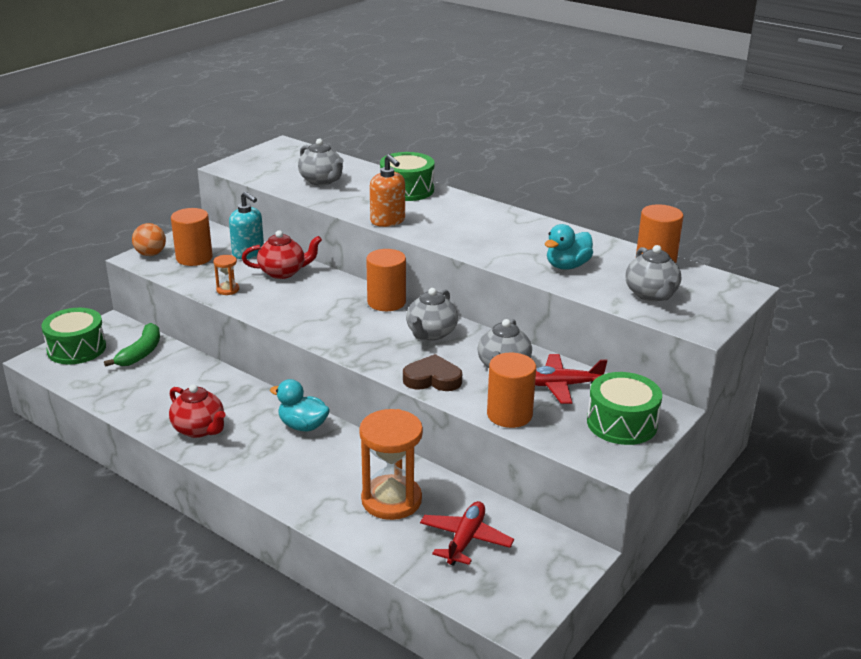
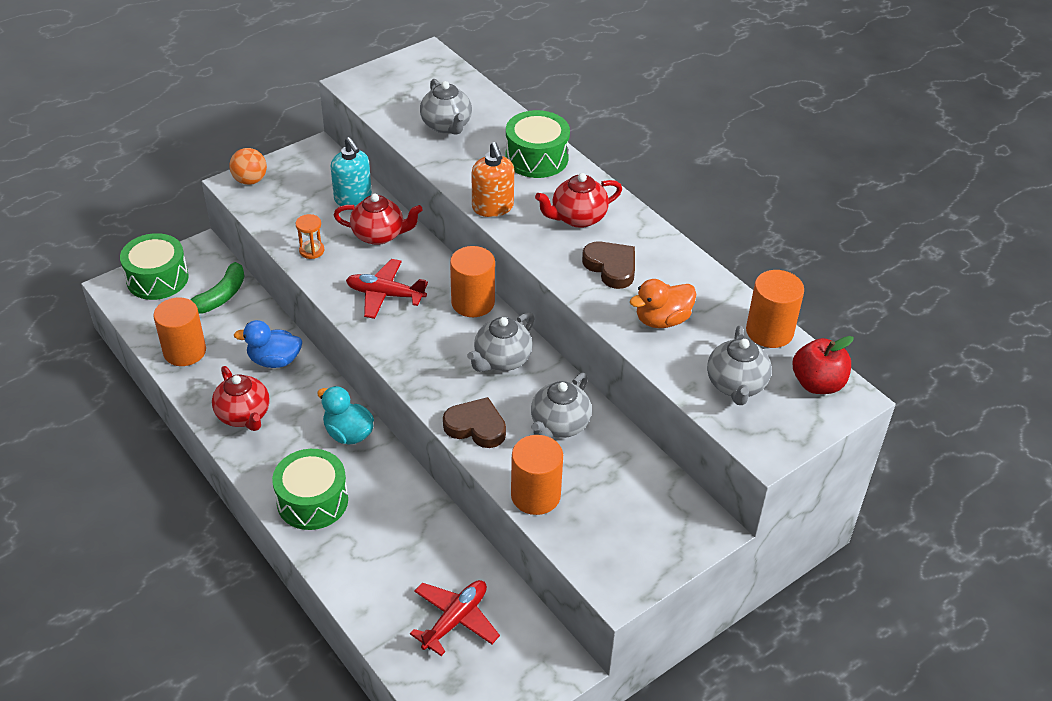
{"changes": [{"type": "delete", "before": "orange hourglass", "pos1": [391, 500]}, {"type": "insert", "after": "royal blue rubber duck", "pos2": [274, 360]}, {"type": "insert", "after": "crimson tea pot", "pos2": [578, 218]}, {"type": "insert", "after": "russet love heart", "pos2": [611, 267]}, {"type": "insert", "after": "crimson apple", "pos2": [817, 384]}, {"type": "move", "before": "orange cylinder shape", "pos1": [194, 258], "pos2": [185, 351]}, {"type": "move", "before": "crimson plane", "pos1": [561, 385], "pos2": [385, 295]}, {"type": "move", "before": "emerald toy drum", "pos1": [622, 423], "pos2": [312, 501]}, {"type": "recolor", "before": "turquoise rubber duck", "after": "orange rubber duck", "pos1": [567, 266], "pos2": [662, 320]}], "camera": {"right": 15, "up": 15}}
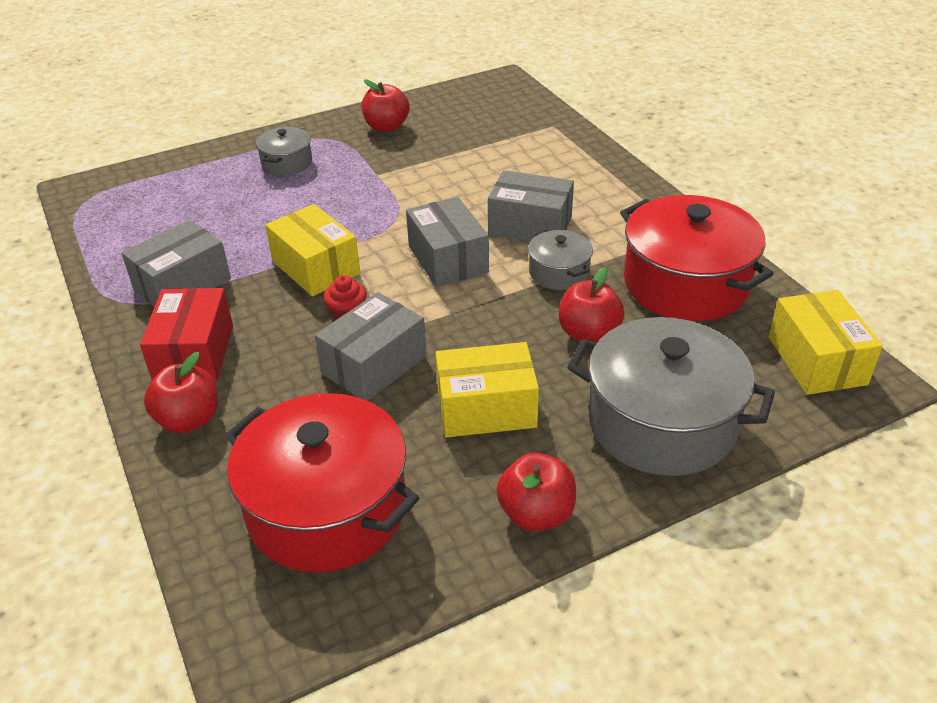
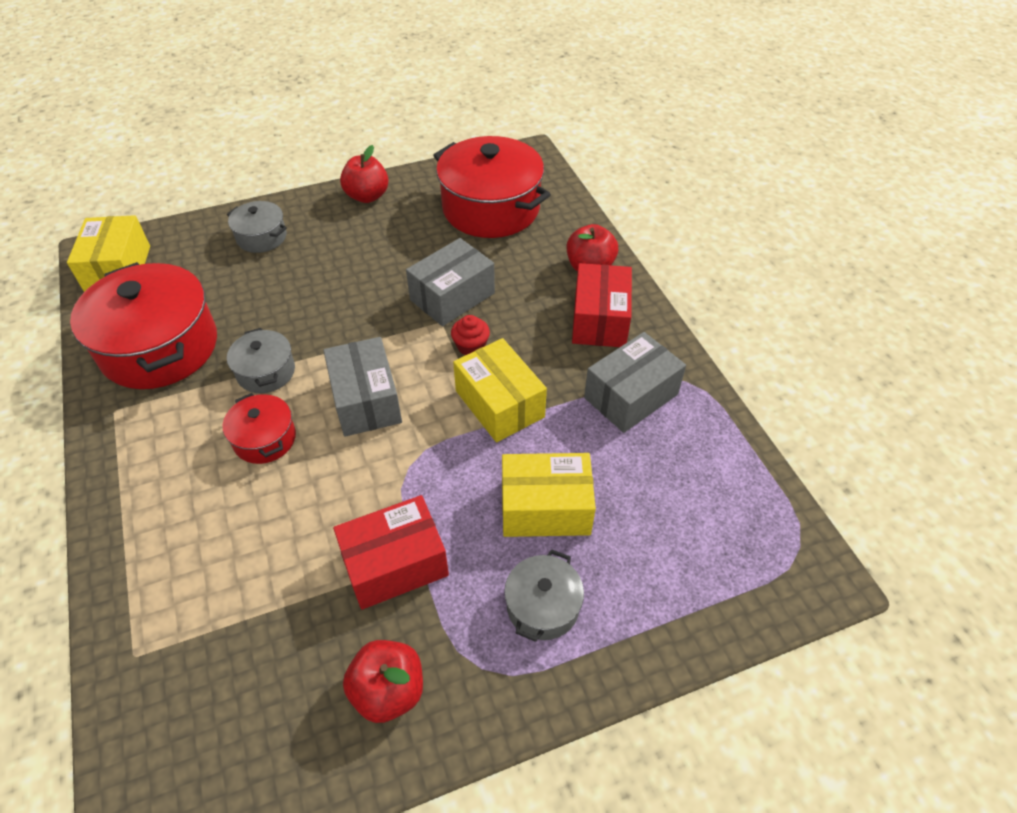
{"changes": [{"type": "delete", "before": "crimson apple", "pos1": [588, 333]}, {"type": "insert", "after": "crimson parcel", "pos2": [395, 564]}, {"type": "move", "before": "bright yellow parcel", "pos1": [486, 408], "pos2": [545, 508]}, {"type": "replace", "before": "ash-grey parcel", "after": "crimson pot", "pos1": [530, 226], "pos2": [265, 439]}, {"type": "resize", "before": "ash-grey pot", "pos1": [662, 423], "pos2": [261, 237], "scale": 0.49}], "camera": {"right": -175, "up": 10}}
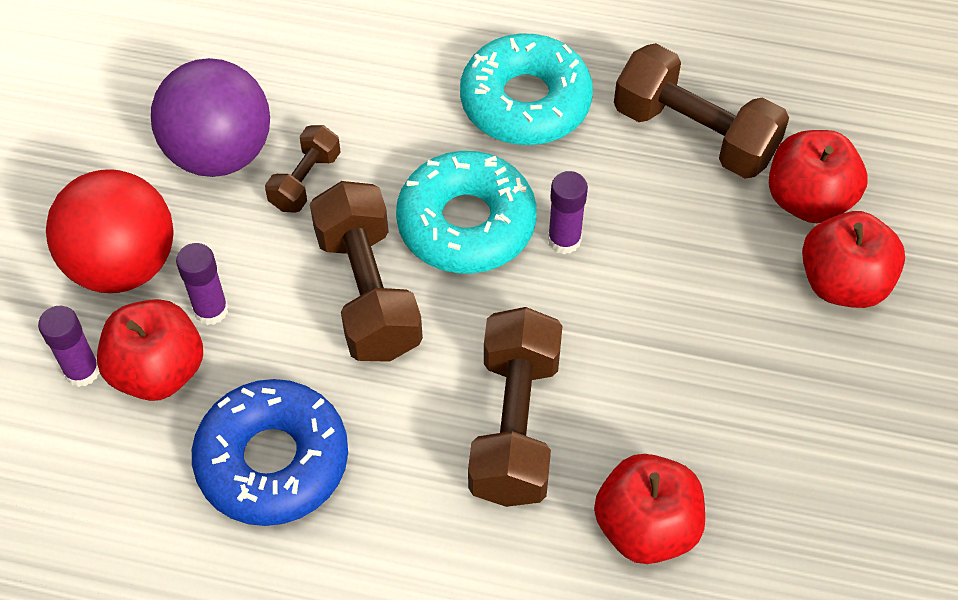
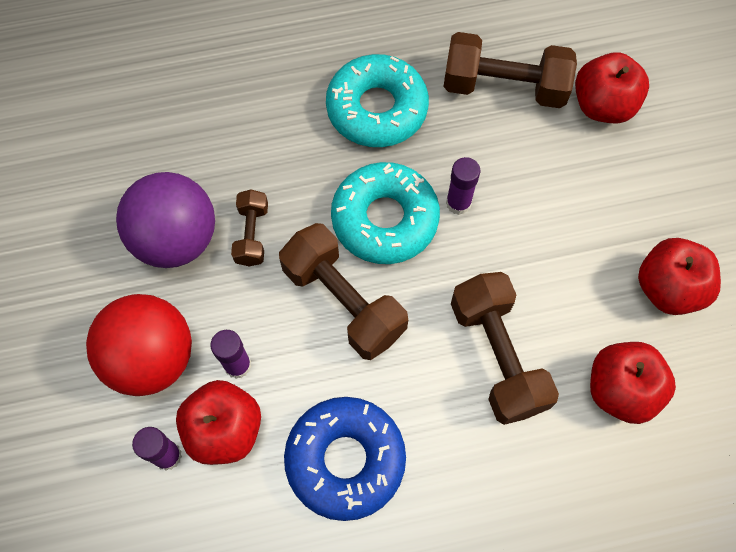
{"changes": [{"type": "move", "before": "crimson apple", "pos1": [843, 283], "pos2": [668, 288]}], "camera": {"right": -25, "up": 10}}
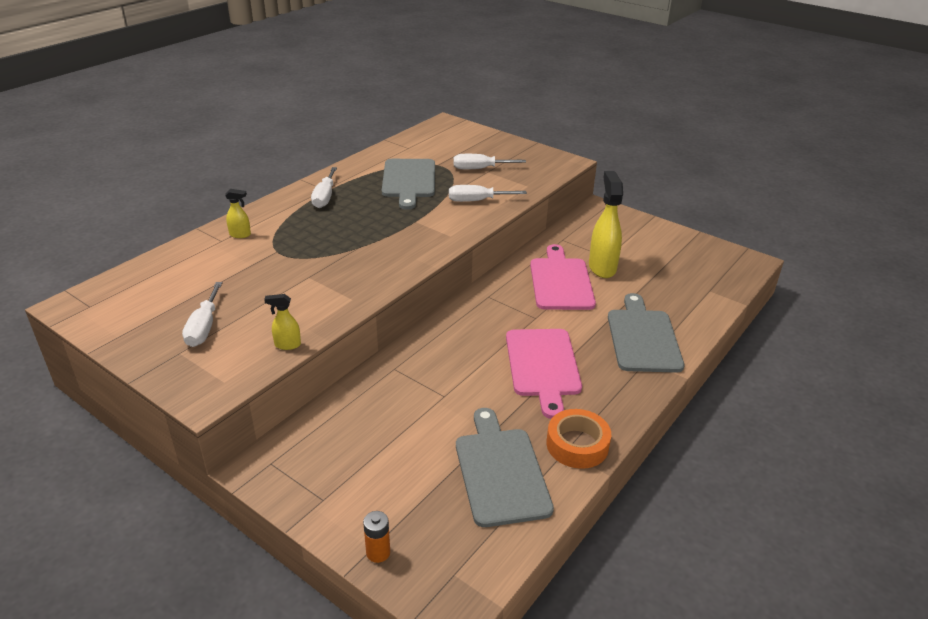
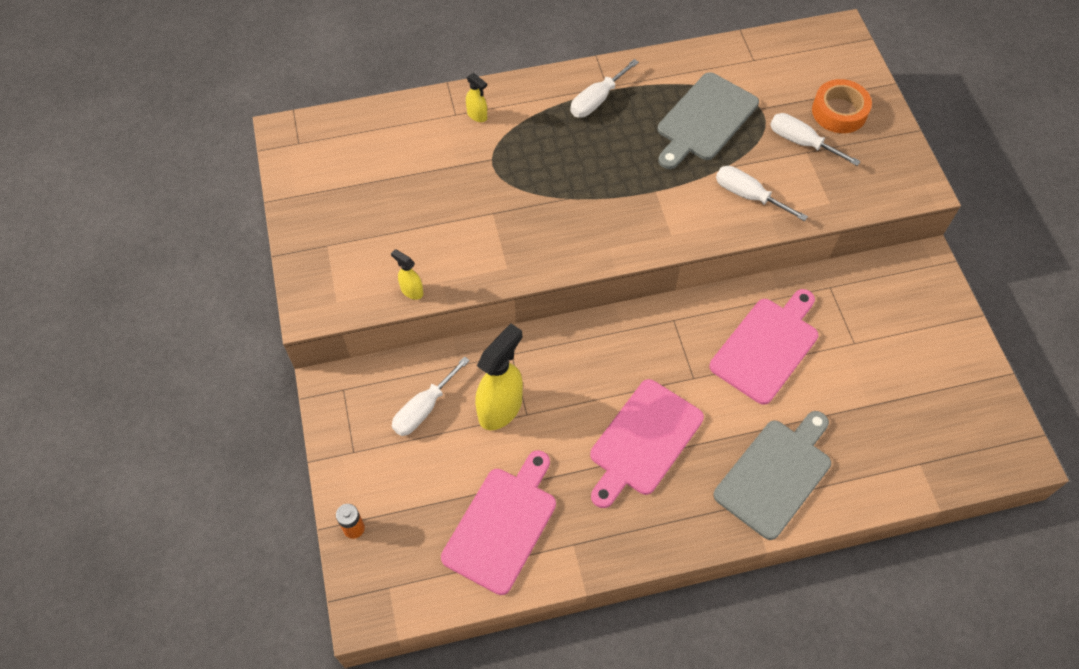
{"changes": [{"type": "move", "before": "pure white screwdriver", "pos1": [204, 327], "pos2": [424, 409]}, {"type": "move", "before": "orange roll of tape", "pos1": [577, 445], "pos2": [839, 112]}, {"type": "move", "before": "bright yellow spray bottle", "pos1": [602, 267], "pos2": [500, 408]}, {"type": "recolor", "before": "ash-grey chopping board", "after": "rose-pink chopping board", "pos1": [500, 471], "pos2": [502, 525]}], "camera": {"right": 40, "up": 25}}
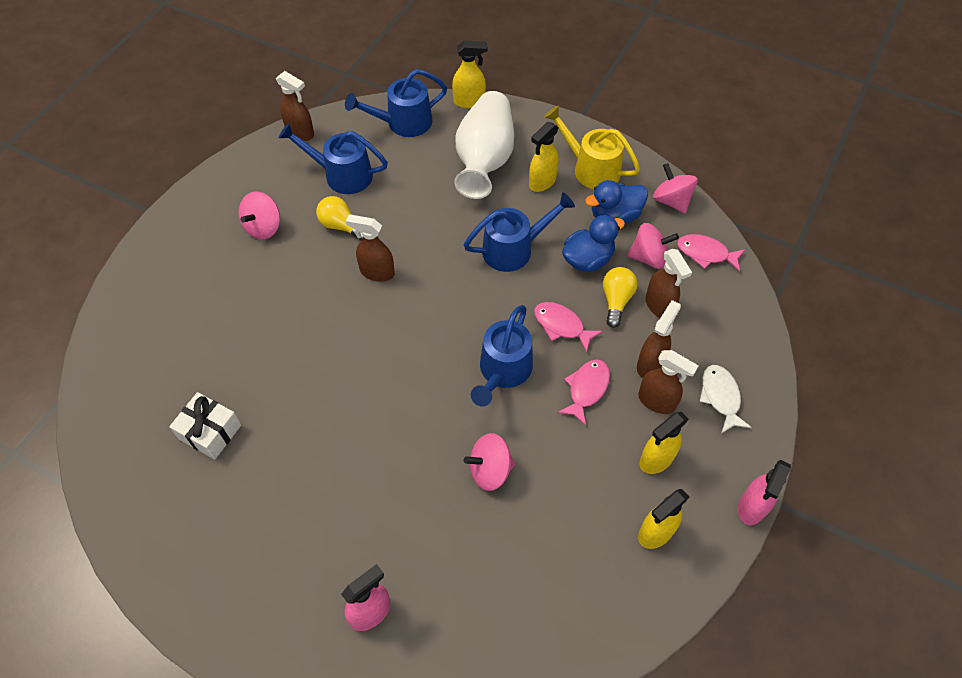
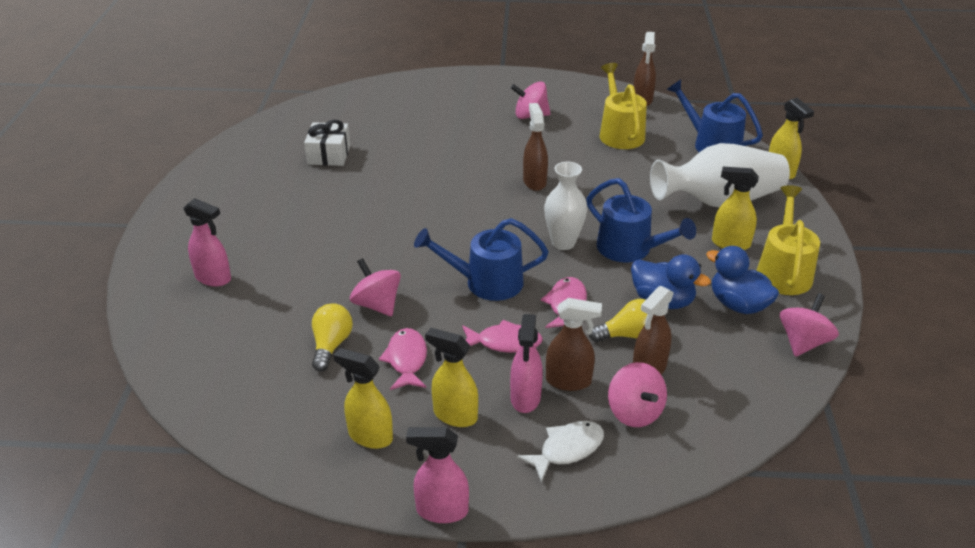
{"changes": [{"type": "insert", "after": "pure white flower vase", "pos2": [563, 243]}, {"type": "move", "before": "bright yellow light bulb", "pos1": [341, 226], "pos2": [331, 345]}, {"type": "move", "before": "rose-pink whirligig", "pos1": [648, 257], "pos2": [634, 412]}, {"type": "move", "before": "rose-pink toy fish", "pos1": [705, 253], "pos2": [406, 360]}, {"type": "recolor", "before": "royal blue watering pot", "after": "bright yellow watering pot", "pos1": [342, 175], "pos2": [619, 133]}, {"type": "recolor", "before": "russet spray bottle", "after": "rose-pink spray bottle", "pos1": [657, 401], "pos2": [525, 398]}], "camera": {"right": 65, "up": -20}}
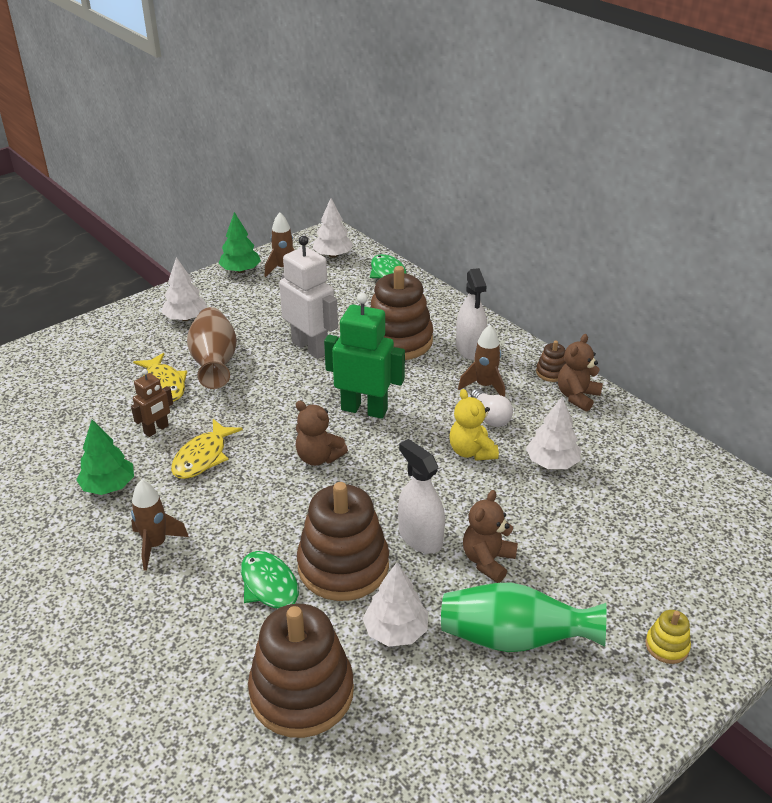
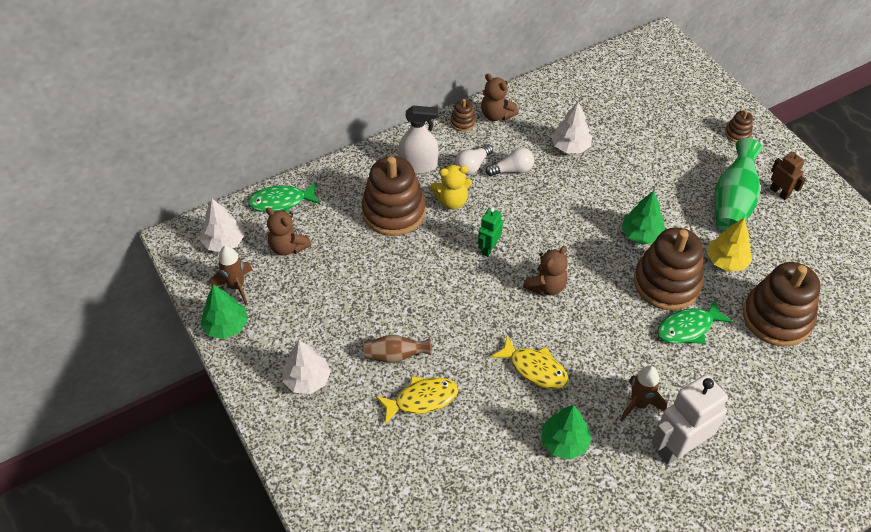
{"changes": [{"type": "move", "before": "russet toy robot", "pos1": [156, 430], "pos2": [779, 192]}, {"type": "move", "before": "pure white toy robot", "pos1": [310, 347], "pos2": [678, 447]}, {"type": "move", "before": "bright yellow stuffed bear", "pos1": [471, 451], "pos2": [452, 201]}, {"type": "move", "before": "russet stuffed bear", "pos1": [488, 561], "pos2": [288, 247]}, {"type": "replace", "before": "pure white spray bottle", "after": "emerald toy tree", "pos1": [420, 537], "pos2": [641, 234]}, {"type": "replace", "before": "russet rocket", "after": "pure white light bulb", "pos1": [484, 386], "pos2": [472, 166]}, {"type": "recolor", "before": "pure white toy tree", "after": "bright yellow toy tree", "pos1": [396, 631], "pos2": [726, 261]}, {"type": "recolor", "before": "bright yellow stacking rings", "after": "russet stacking rings", "pos1": [667, 646], "pos2": [737, 133]}, {"type": "resize", "before": "russet flower vase", "pos1": [214, 363], "pos2": [396, 355], "scale": 0.58}, {"type": "resize", "before": "emerald toy robot", "pos1": [364, 409], "pos2": [488, 248], "scale": 0.54}], "camera": {"right": -80, "up": 15}}
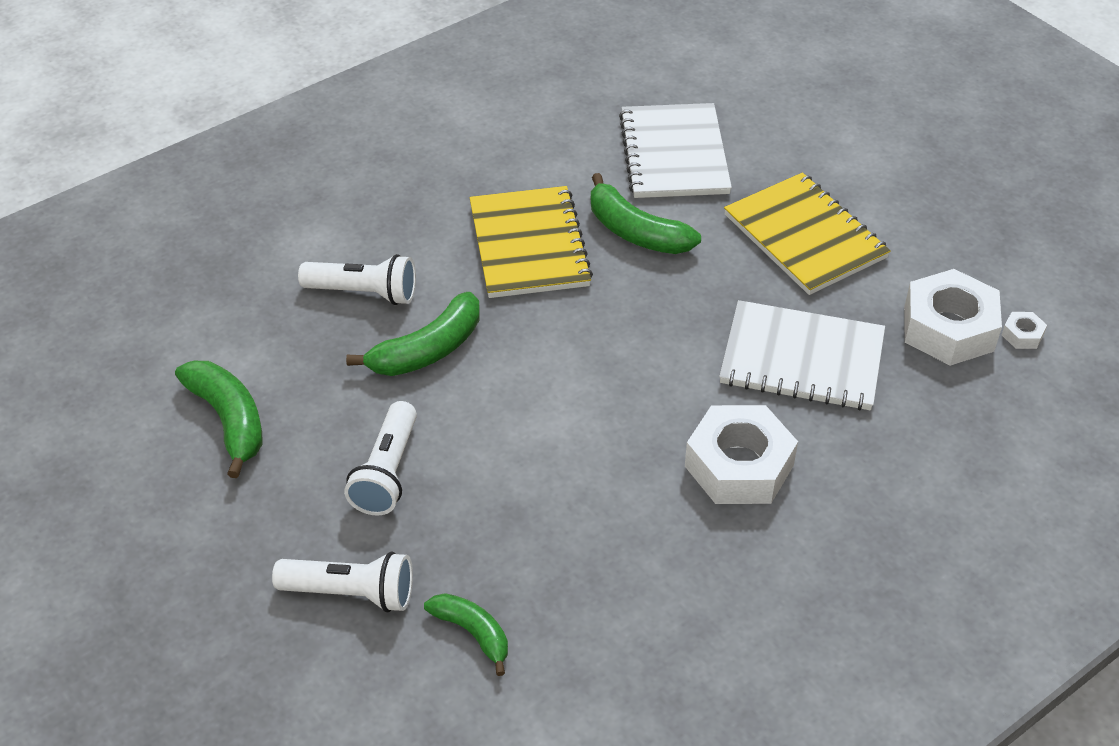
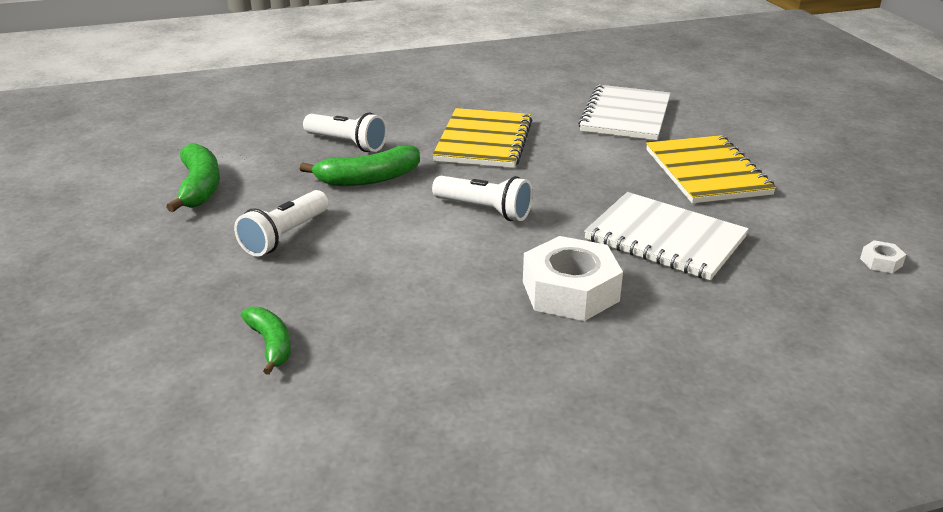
{"changes": [{"type": "delete", "before": "emerald banana", "pos1": [635, 232]}, {"type": "delete", "before": "pure white nut", "pos1": [948, 328]}, {"type": "move", "before": "pure white torch", "pos1": [351, 593], "pos2": [484, 210]}], "camera": {"right": 20, "up": -15}}
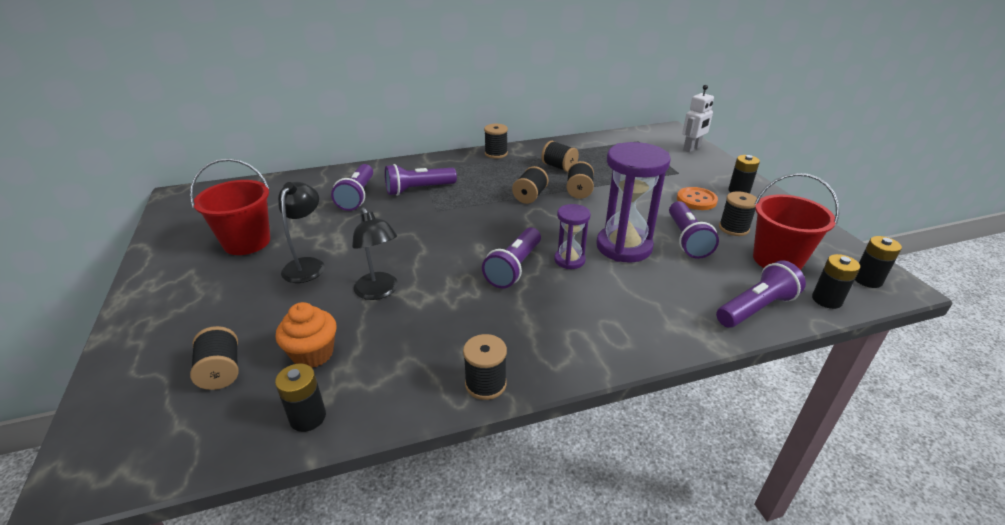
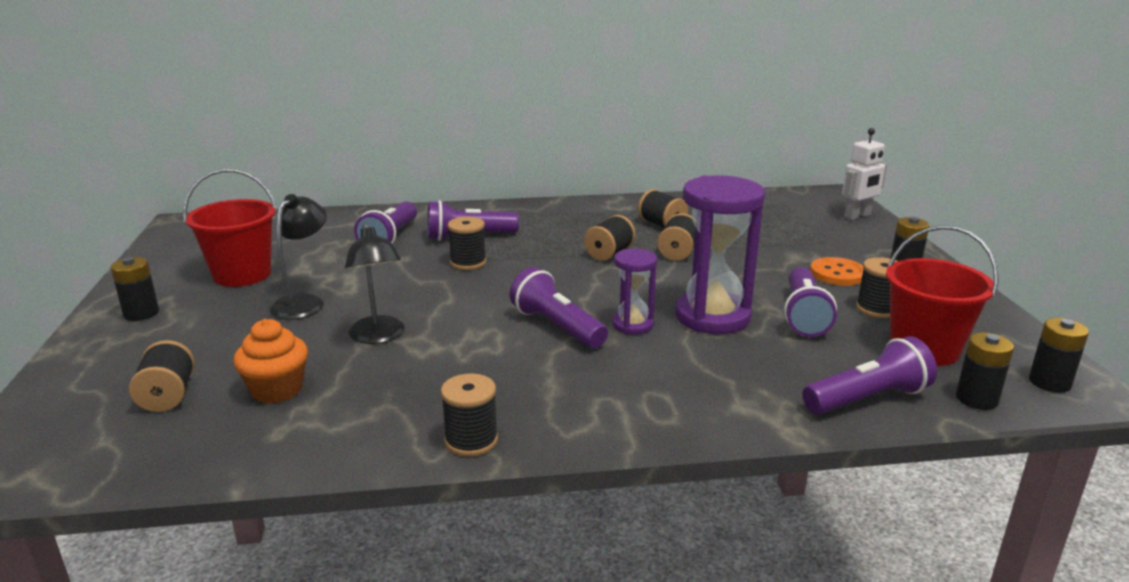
{"changes": [{"type": "move", "before": "jet-black battery", "pos1": [308, 417], "pos2": [141, 313]}, {"type": "move", "before": "jet-black bobbin", "pos1": [496, 153], "pos2": [468, 263]}, {"type": "rotate", "before": "royal purple torch", "pos1": [514, 268], "pos2": [557, 327], "turn": 105}], "camera": {"right": 10, "up": -10}}
